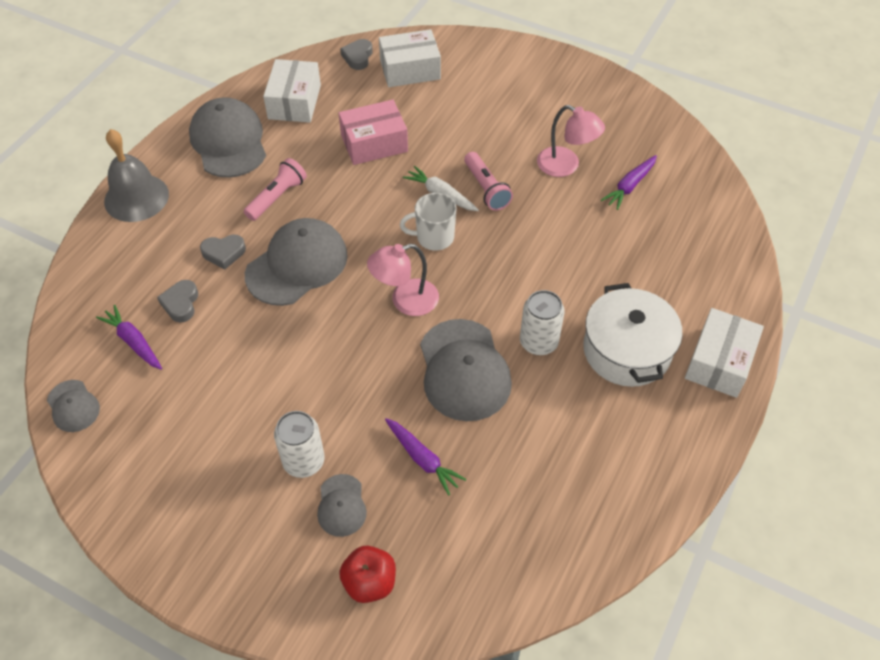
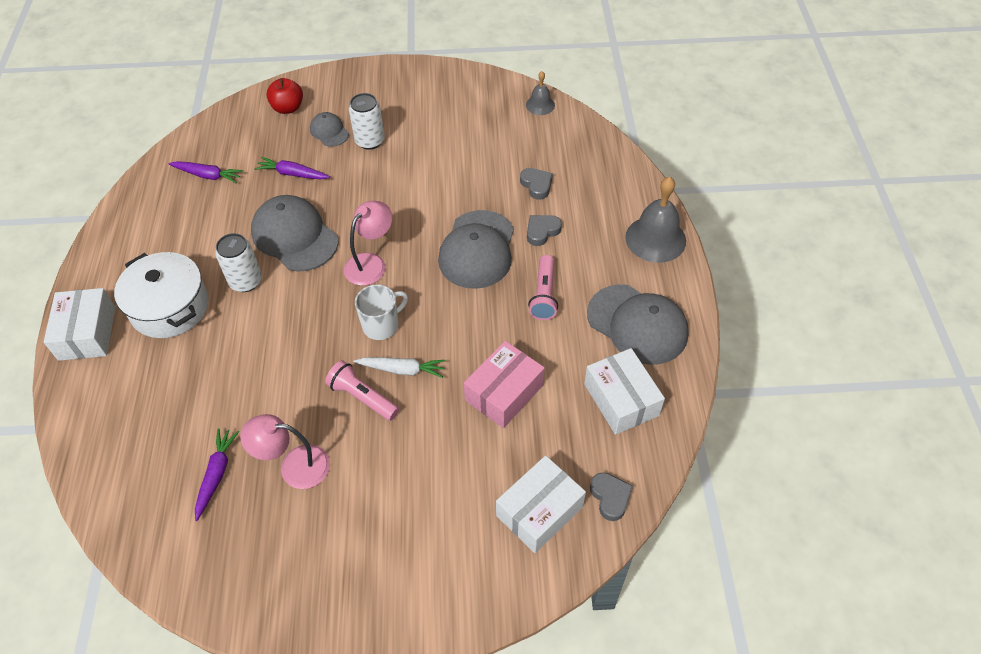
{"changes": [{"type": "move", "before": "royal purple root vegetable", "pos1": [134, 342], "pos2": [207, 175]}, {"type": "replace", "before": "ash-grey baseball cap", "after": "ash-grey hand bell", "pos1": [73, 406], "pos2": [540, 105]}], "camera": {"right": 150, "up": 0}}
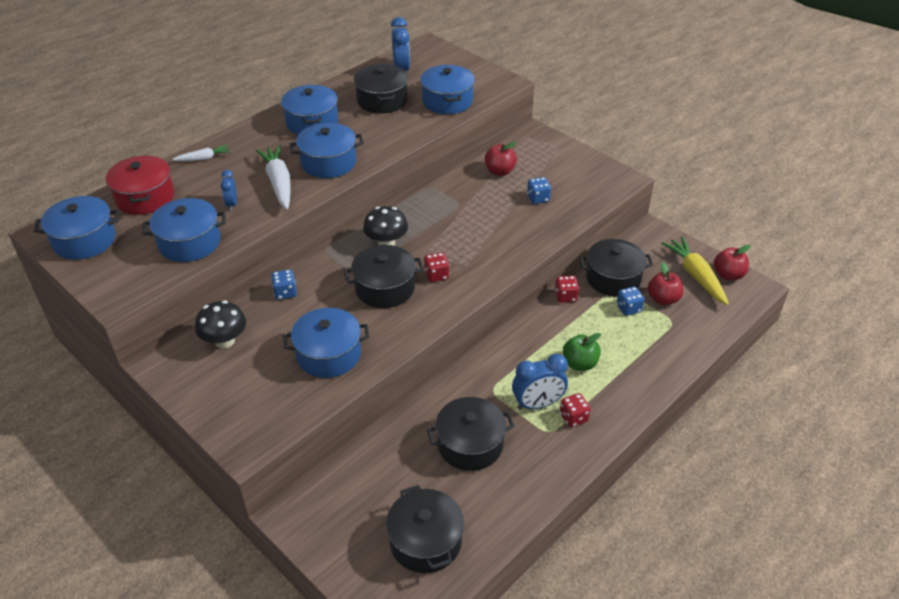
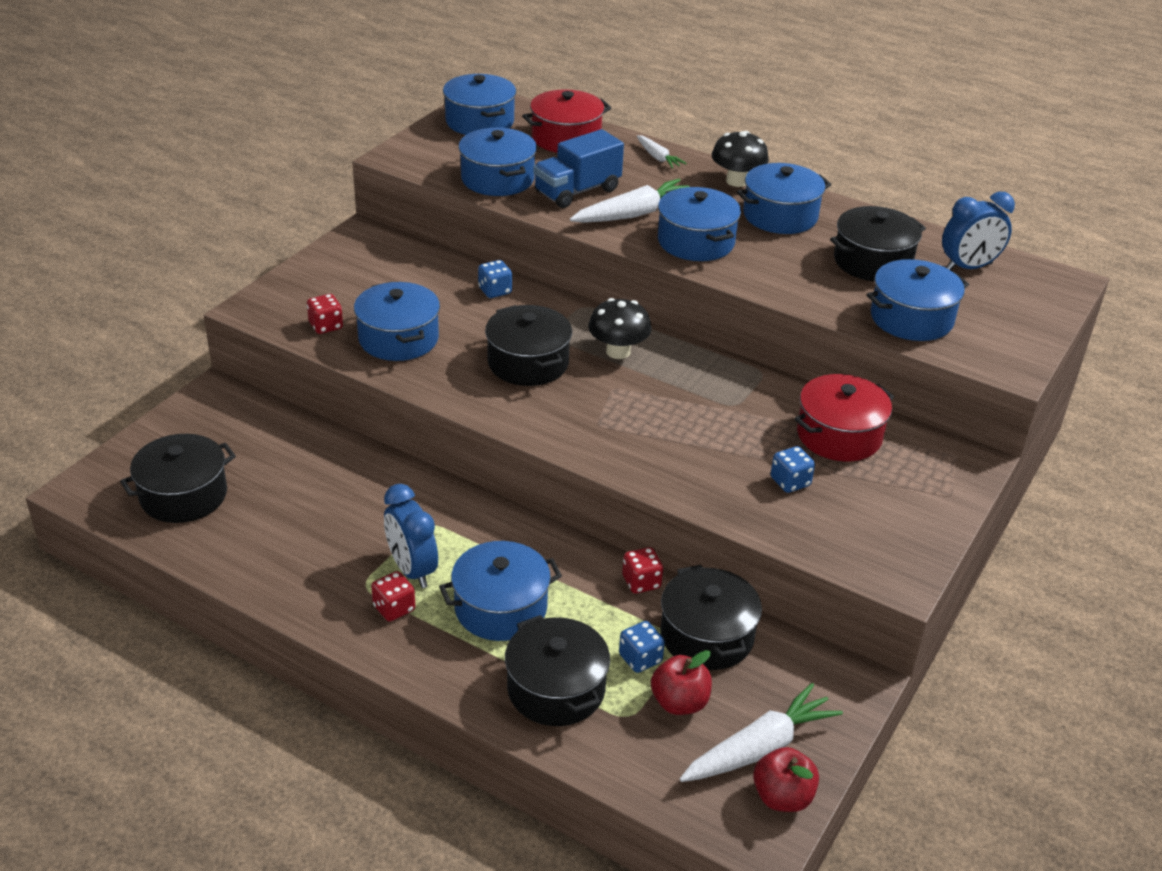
{"changes": [{"type": "move", "before": "jet-black toadstool", "pos1": [225, 341], "pos2": [737, 181]}, {"type": "move", "before": "crimson dice", "pos1": [436, 275], "pos2": [326, 326]}, {"type": "move", "before": "jet-black pot", "pos1": [470, 444], "pos2": [556, 689]}, {"type": "replace", "before": "royal blue bedside clock", "after": "royal blue lorry", "pos1": [232, 204], "pos2": [577, 191]}, {"type": "replace", "before": "crimson apple", "after": "crimson pot", "pos1": [499, 171], "pos2": [839, 435]}, {"type": "replace", "before": "emerald apple", "after": "royal blue pot", "pos1": [580, 363], "pos2": [500, 608]}, {"type": "recolor", "before": "bright yellow root vegetable", "after": "pure white root vegetable", "pos1": [696, 276], "pos2": [759, 748]}], "camera": {"right": 75, "up": -5}}
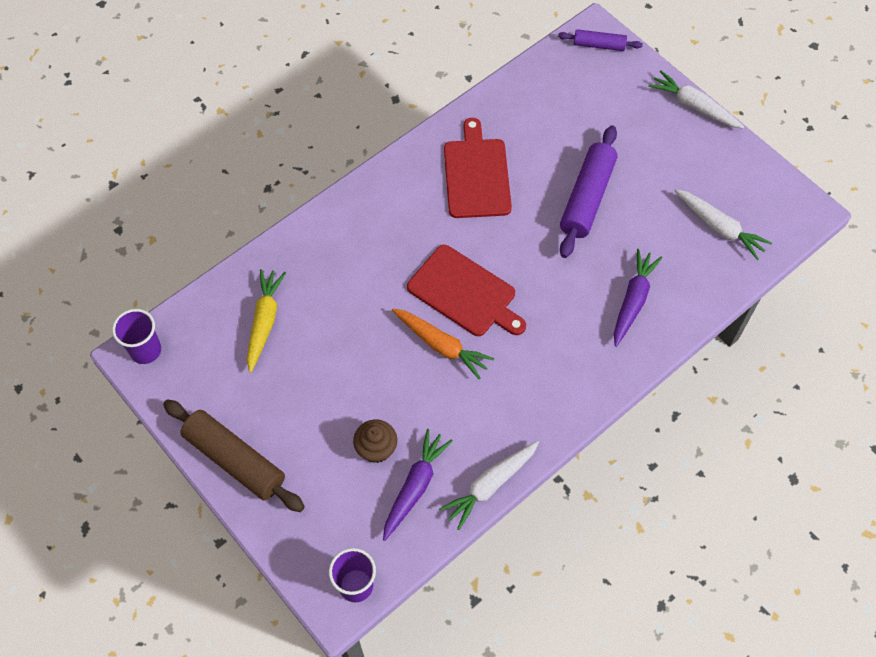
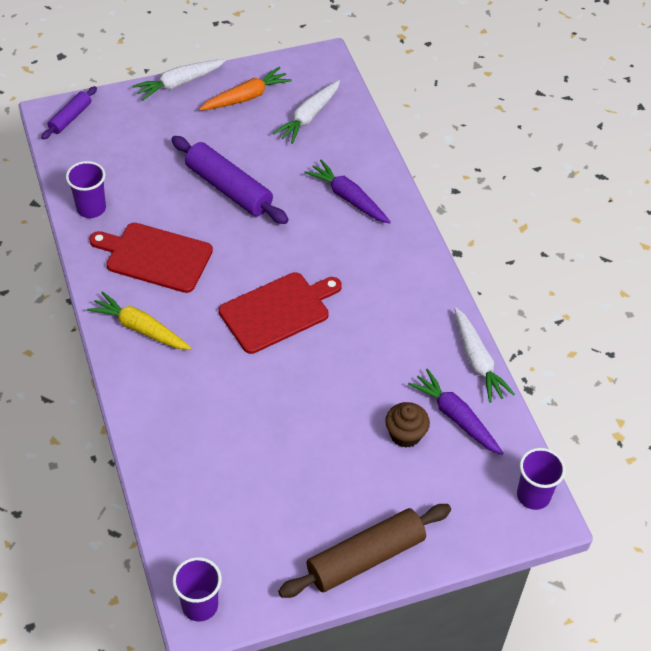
{"changes": [{"type": "insert", "after": "royal purple tumbler", "pos2": [91, 208]}, {"type": "move", "before": "bright yellow root vegetable", "pos1": [264, 322], "pos2": [140, 328]}, {"type": "move", "before": "orange root vegetable", "pos1": [441, 345], "pos2": [246, 97]}, {"type": "rotate", "before": "pure white root vegetable", "pos1": [719, 227], "pos2": [309, 117], "turn": 150}], "camera": {"right": -70, "up": -10}}
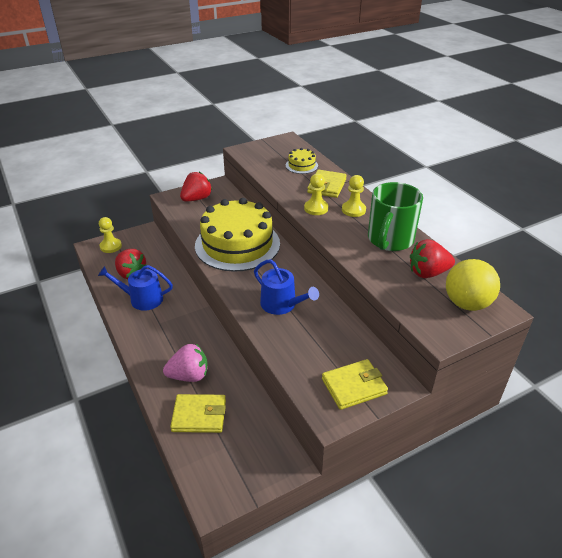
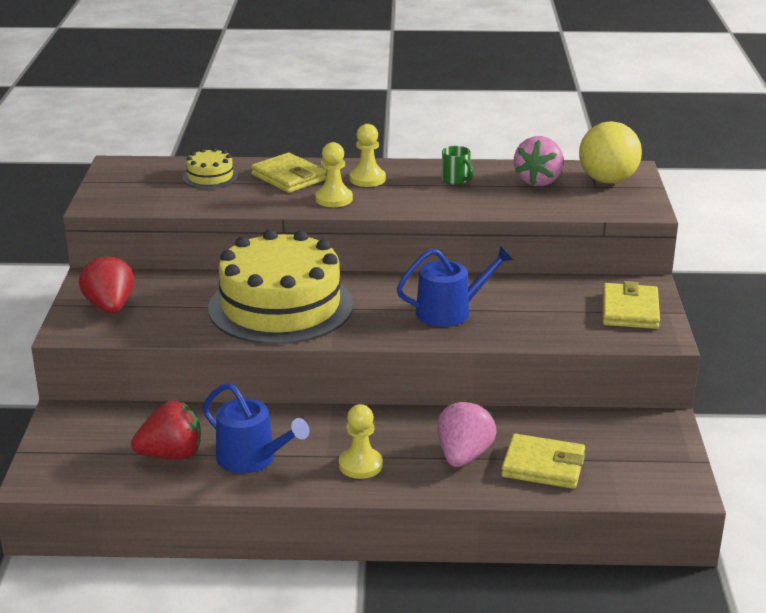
{"changes": [{"type": "move", "before": "bright yellow game pawn", "pos1": [111, 246], "pos2": [360, 465]}, {"type": "recolor", "before": "crimson strawberry", "after": "rose-pink strawberry", "pos1": [428, 273], "pos2": [538, 181]}, {"type": "rotate", "before": "royal blue watering pot", "pos1": [142, 299], "pos2": [252, 458], "turn": -90}, {"type": "rotate", "before": "bright yellow wallet", "pos1": [199, 415], "pos2": [543, 466], "turn": 75}, {"type": "resize", "before": "emerald coffee mug", "pos1": [389, 240], "pos2": [456, 180], "scale": 0.42}], "camera": {"right": -60, "up": -10}}
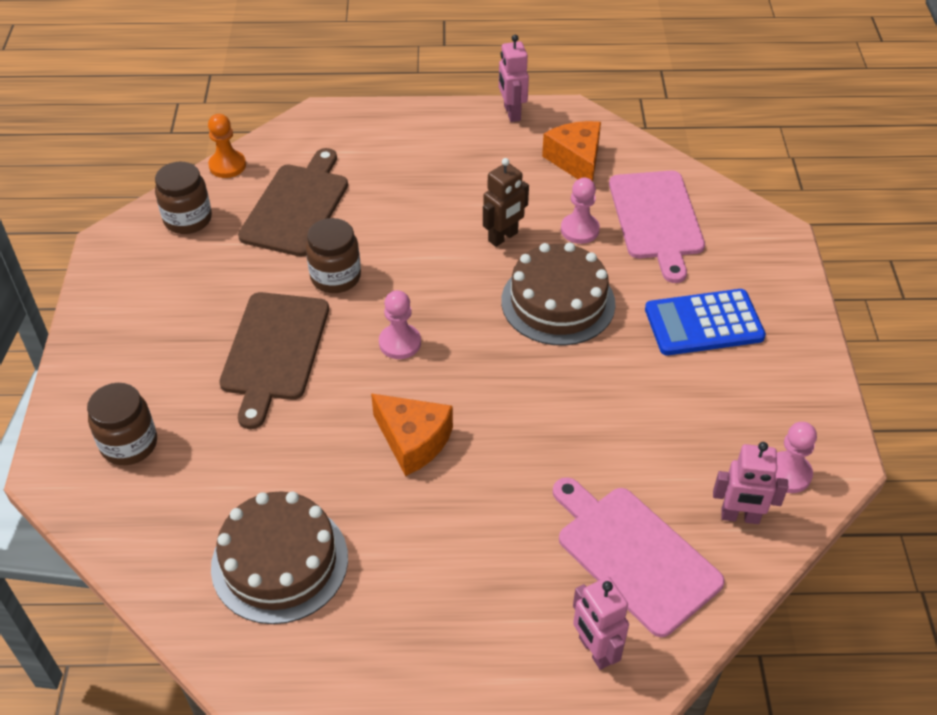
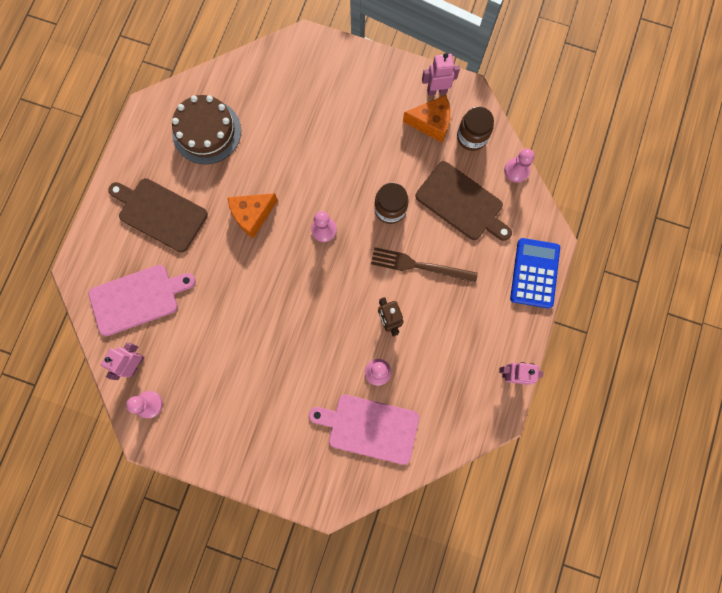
{"changes": [{"type": "delete", "before": "russet jam jar", "pos1": [129, 444]}, {"type": "delete", "before": "russet layer cake", "pos1": [558, 302]}, {"type": "insert", "after": "russet fork", "pos2": [419, 266]}, {"type": "move", "before": "russet chopping board", "pos1": [274, 351], "pos2": [160, 213]}, {"type": "move", "before": "orange piece of cheese", "pos1": [576, 161], "pos2": [431, 123]}, {"type": "move", "before": "rose-pink toy robot", "pos1": [595, 650], "pos2": [437, 90]}, {"type": "move", "before": "royal blue calculator", "pos1": [704, 323], "pos2": [534, 273]}, {"type": "recolor", "before": "orange game pawn", "after": "rose-pink game pawn", "pos1": [227, 165], "pos2": [516, 170]}], "camera": {"right": 110, "up": 30}}
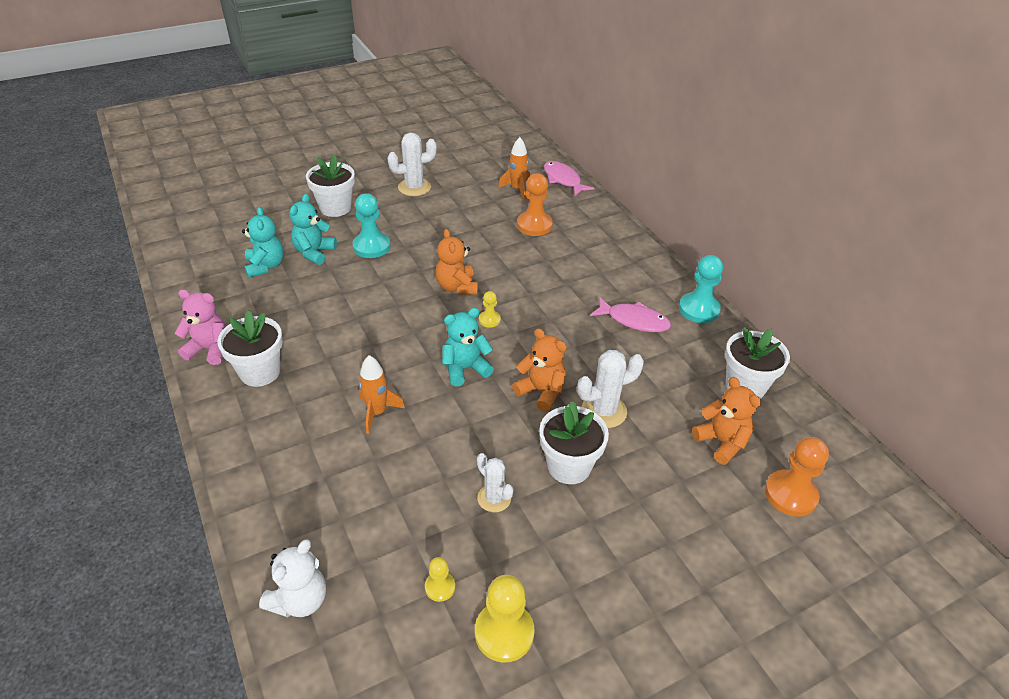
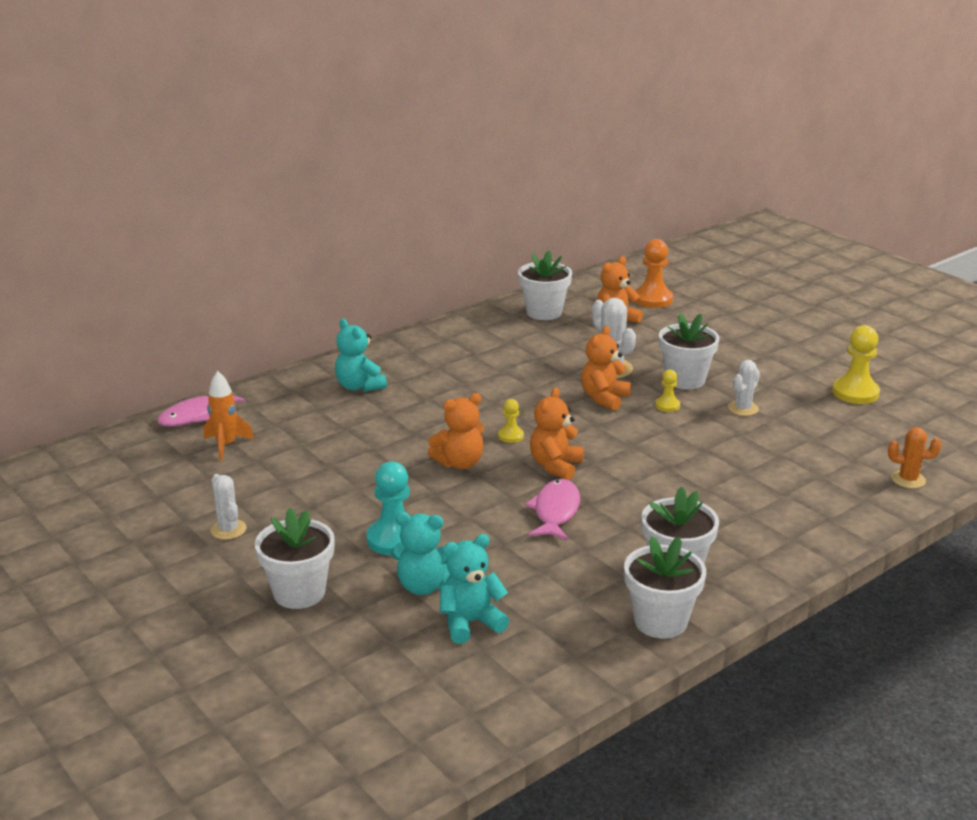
{"changes": [{"type": "delete", "before": "orange rocket", "pos1": [377, 412]}, {"type": "delete", "before": "orange game pawn", "pos1": [534, 225]}, {"type": "delete", "before": "turquoise game pawn", "pos1": [698, 309]}, {"type": "insert", "after": "orange stuffed bear", "pos2": [555, 466]}, {"type": "move", "before": "bright yellow game pawn", "pos1": [440, 587], "pos2": [667, 405]}, {"type": "move", "before": "turquoise stuffed bear", "pos1": [465, 369], "pos2": [359, 386]}, {"type": "move", "before": "rose-pink toy fish", "pos1": [634, 320], "pos2": [555, 511]}, {"type": "replace", "before": "rose-pink stuffed bear", "after": "pure white plant pot", "pos1": [209, 349], "pos2": [660, 621]}, {"type": "replace", "before": "pure white stuffed bear", "after": "orange saguaro cactus", "pos1": [300, 600], "pos2": [908, 479]}, {"type": "resize", "before": "pure white saguaro cactus", "pos1": [414, 187], "pos2": [228, 529], "scale": 0.67}], "camera": {"right": -100, "up": -15}}
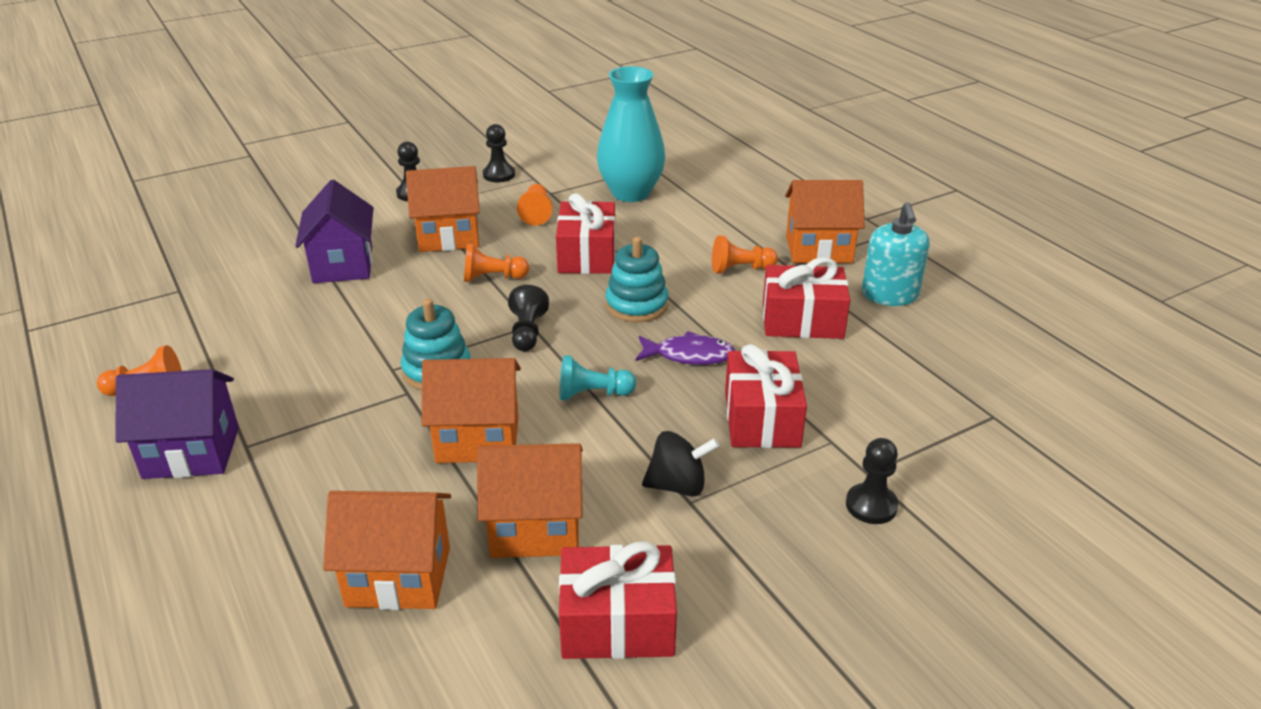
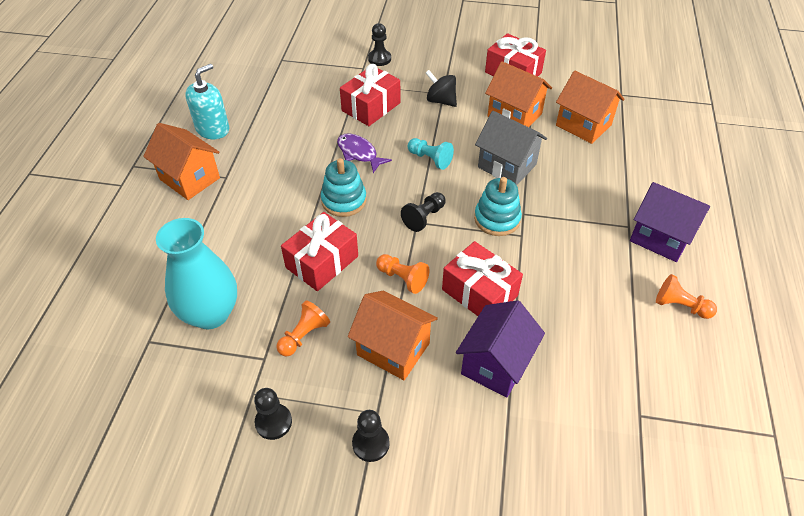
{"changes": [{"type": "delete", "before": "orange game pawn", "pos1": [740, 269]}, {"type": "move", "before": "crimson present", "pos1": [802, 320], "pos2": [479, 292]}, {"type": "recolor", "before": "orange toy house", "after": "ash-grey toy house", "pos1": [477, 439], "pos2": [507, 166]}], "camera": {"right": -140, "up": 15}}
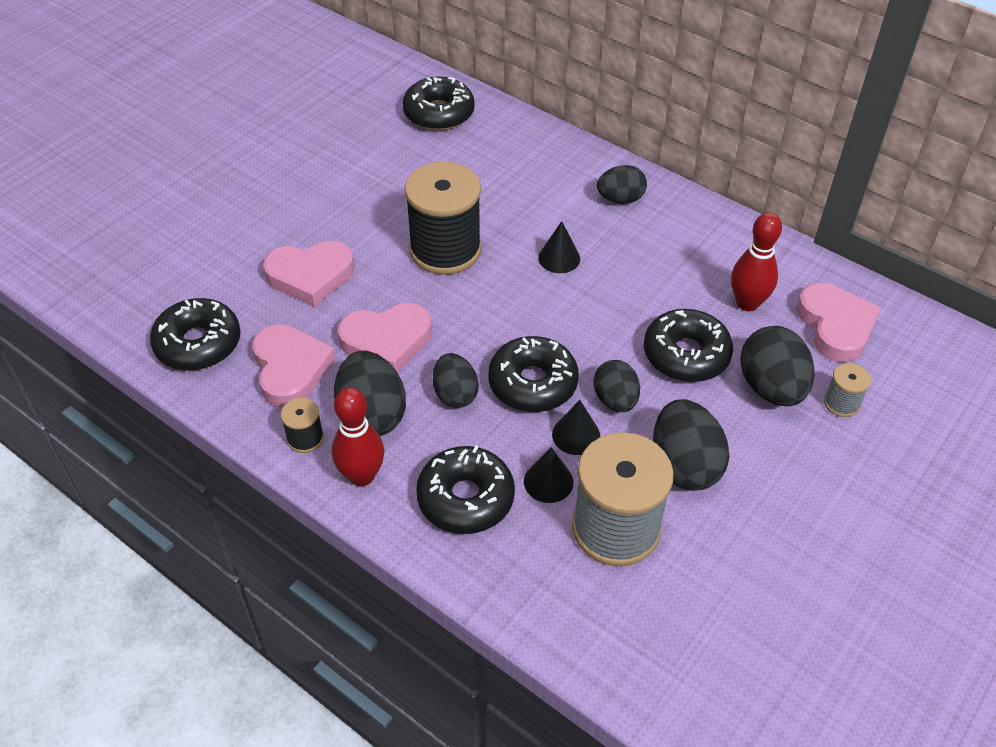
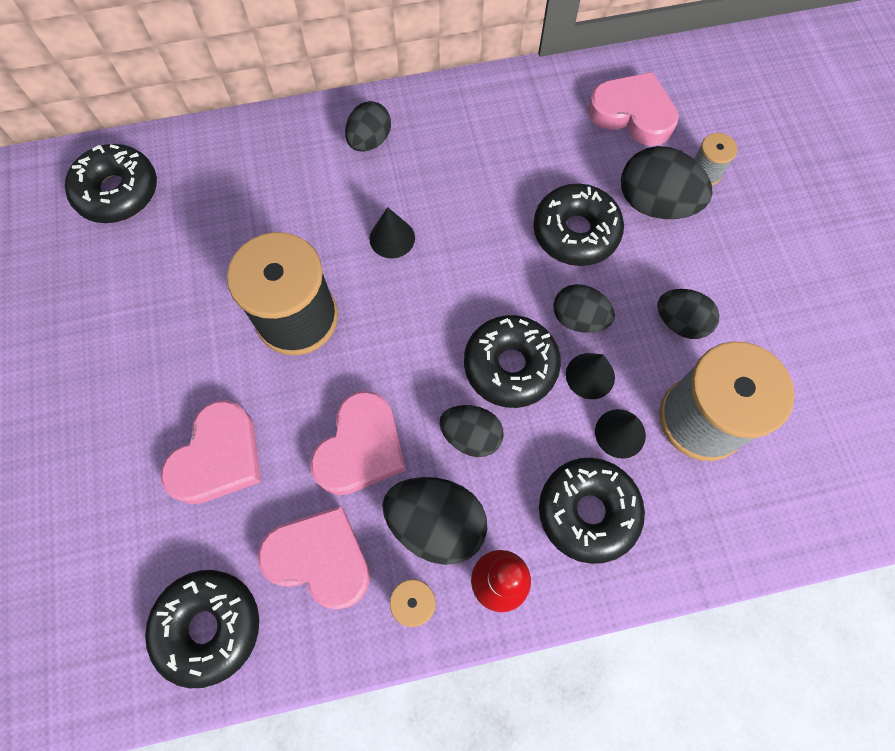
{"changes": [{"type": "delete", "before": "crimson tenpin", "pos1": [747, 303]}, {"type": "resize", "before": "jet-black toy egg", "pos1": [684, 465], "pos2": [680, 322], "scale": 0.65}], "camera": {"right": -50, "up": 20}}
